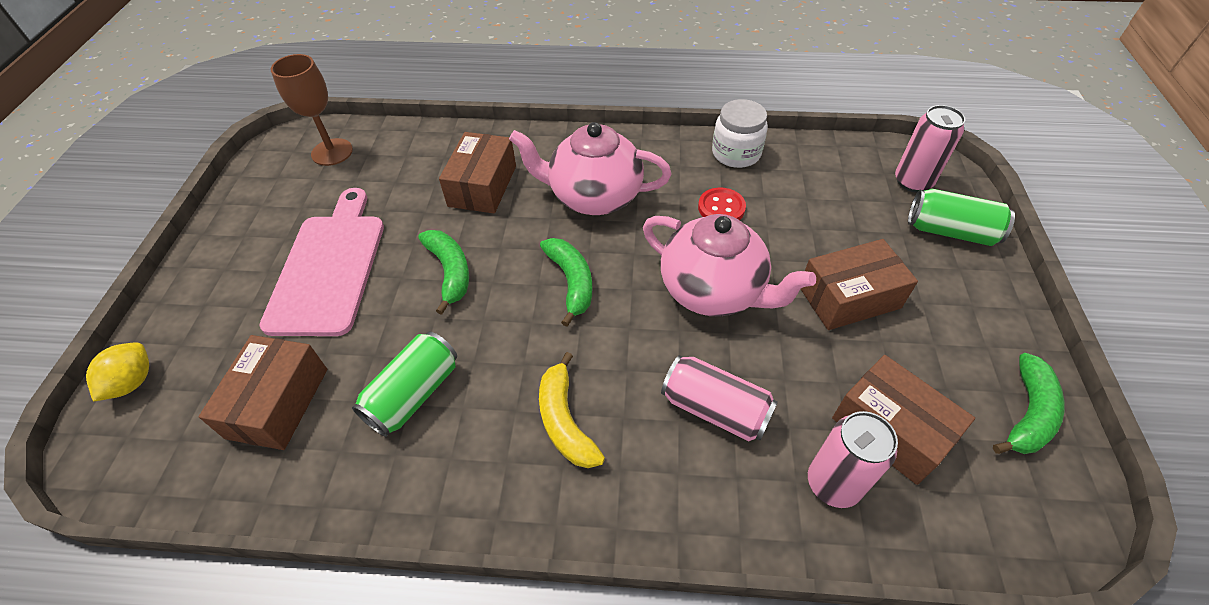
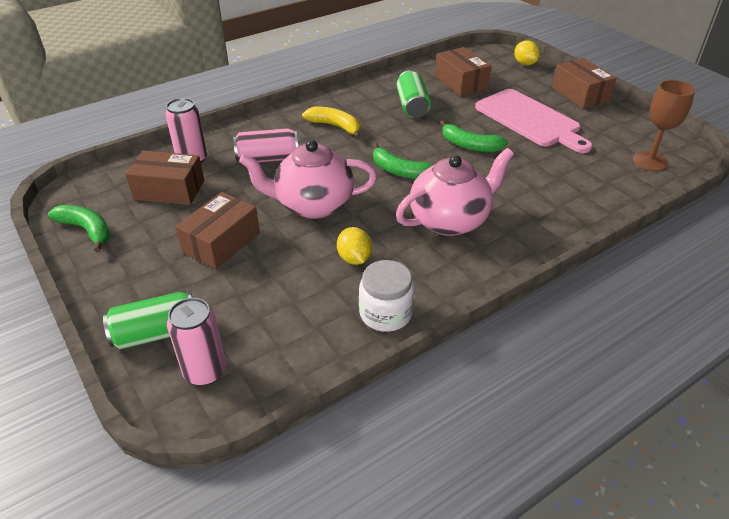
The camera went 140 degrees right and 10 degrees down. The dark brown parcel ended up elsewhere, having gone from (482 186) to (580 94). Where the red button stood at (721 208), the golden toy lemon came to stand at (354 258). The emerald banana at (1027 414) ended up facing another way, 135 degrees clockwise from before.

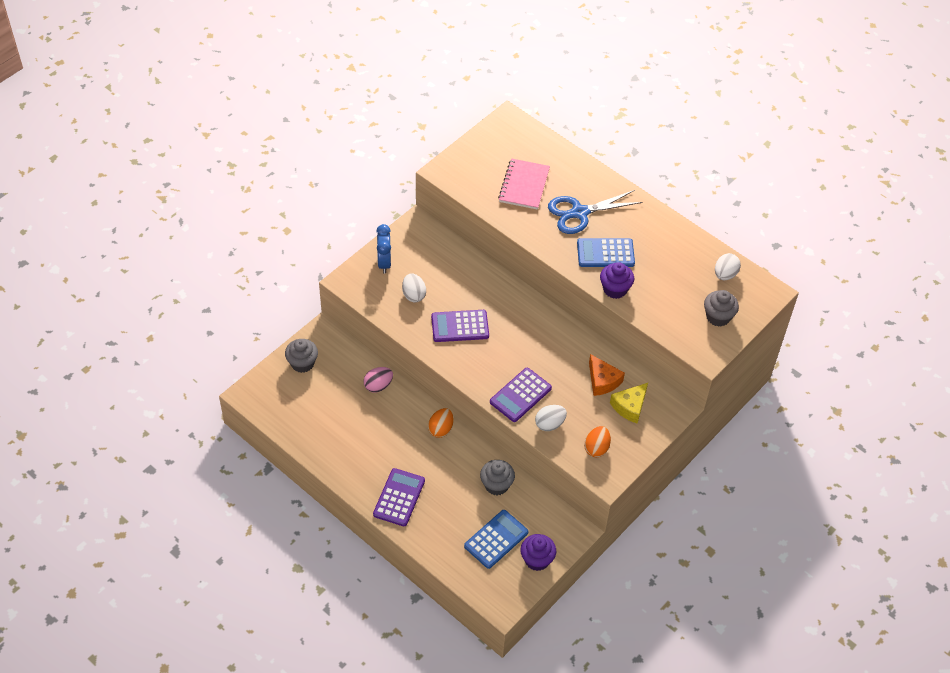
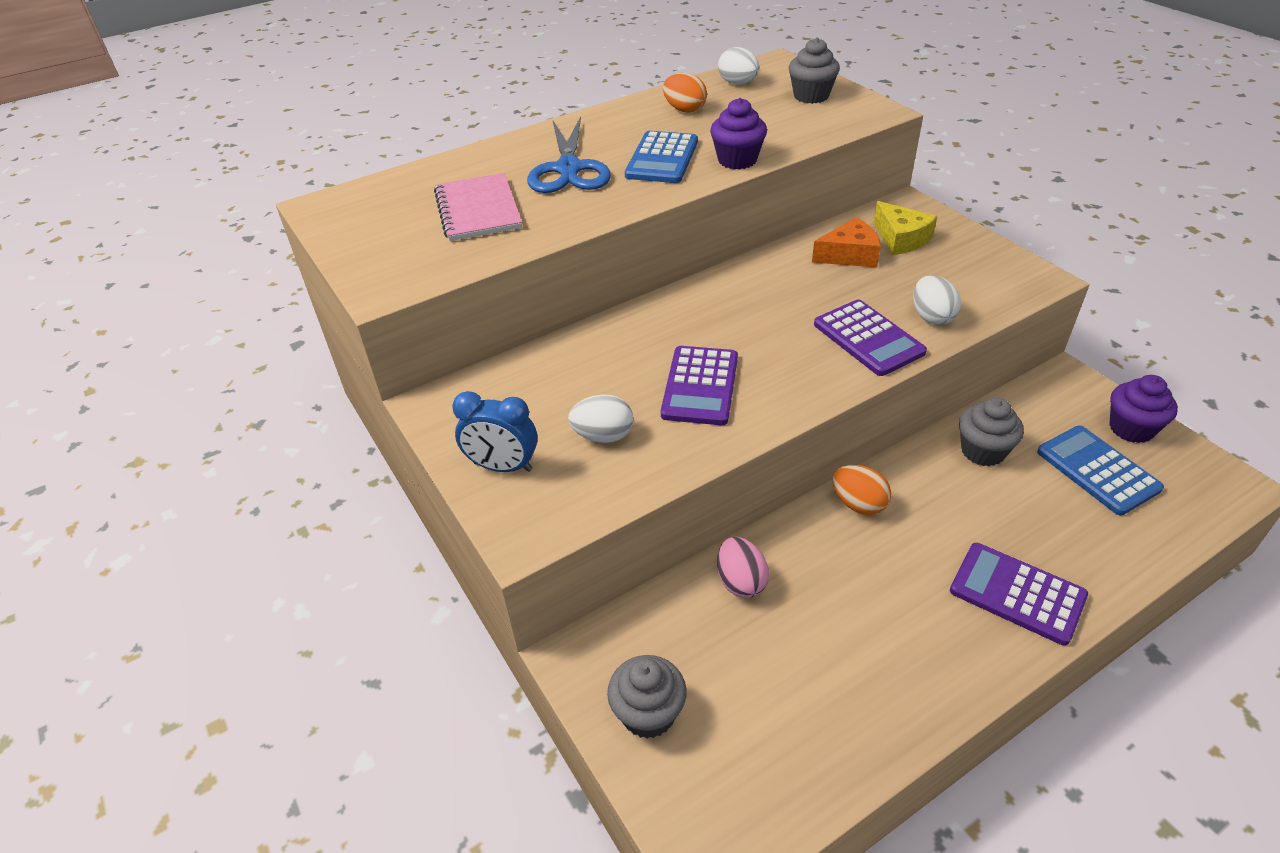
The camera went 70 degrees left and 10 degrees down. The orange-coloured egg shape ended up elsewhere, having gone from (596 448) to (684 110). The rosy exercise book at (524 185) ended up facing another way, 45 degrees clockwise from before.

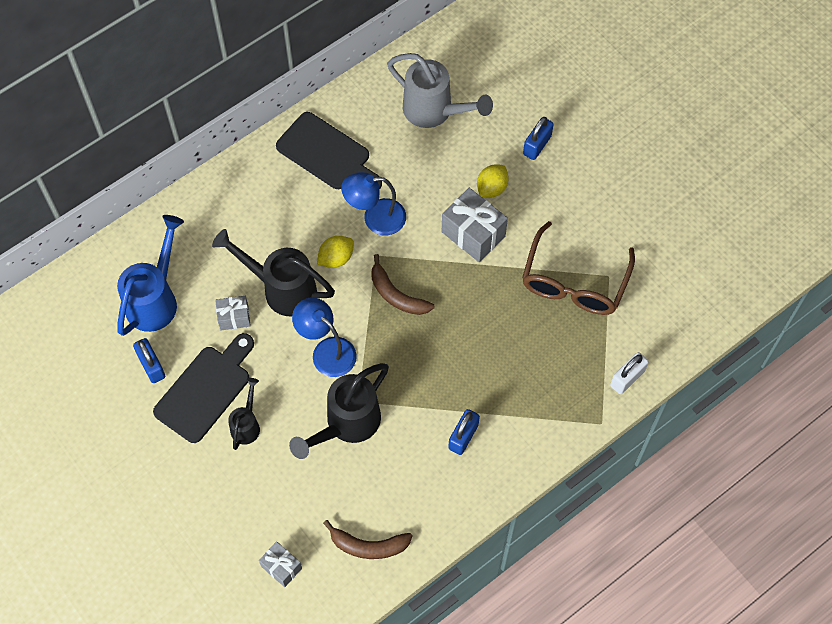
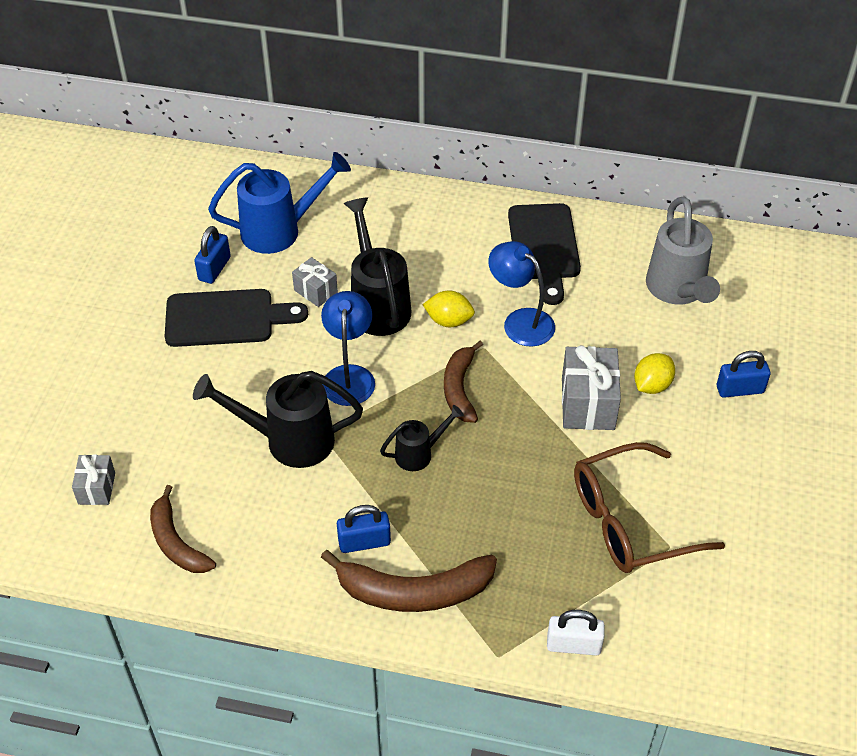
The camera went 50 degrees right and 15 degrees down. The second view gained the dark brown banana at (413 591). The ebony sprinkling can ended up elsewhere, having gone from (246 425) to (419 454). The golden toy lemon at (491 188) ended up facing another way, 45 degrees counterclockwise from before.

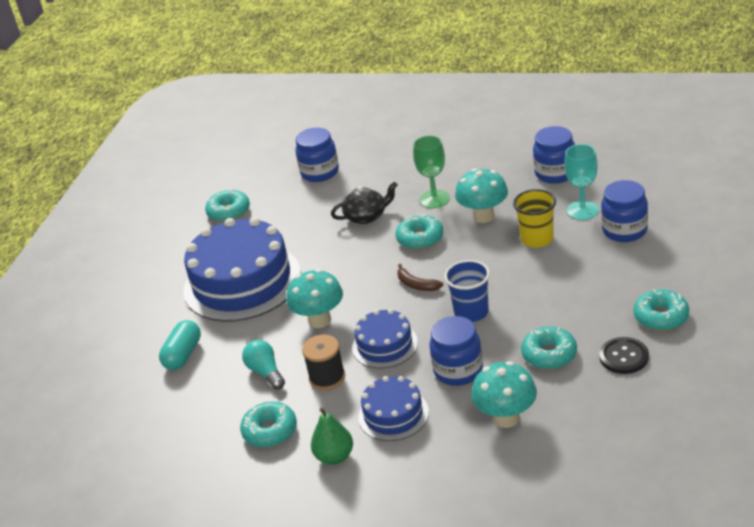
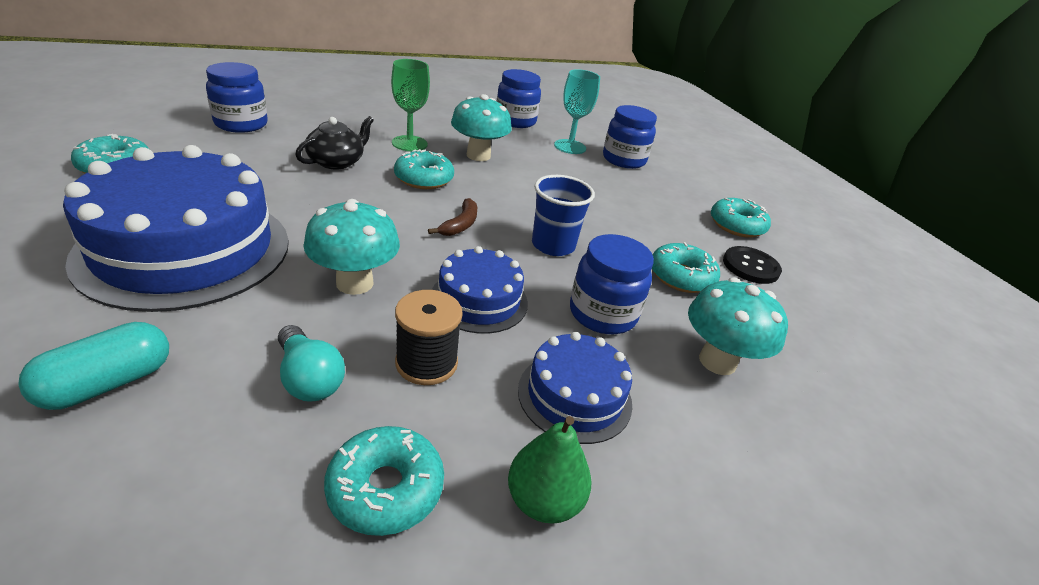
The camera went 45 degrees left and 0 degrees up. The second view lost the golden tumbler at (537 239). The aqua capsule at (183 355) ended up facing another way, 60 degrees clockwise from before. The aqua light bulb at (265 372) ended up facing another way, 150 degrees counterclockwise from before. The dark brown banana at (416 285) ended up facing another way, 75 degrees counterclockwise from before.

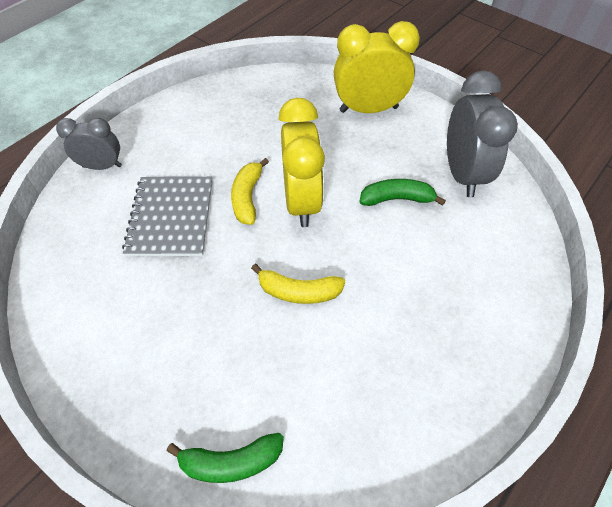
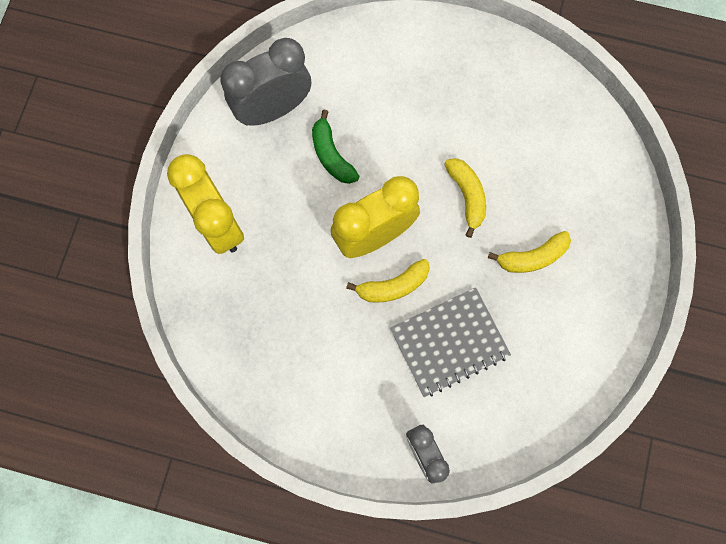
The camera went 115 degrees left and 20 degrees up. The second view lost the emerald banana at (231 462). The second view gained the golden banana at (532 257).

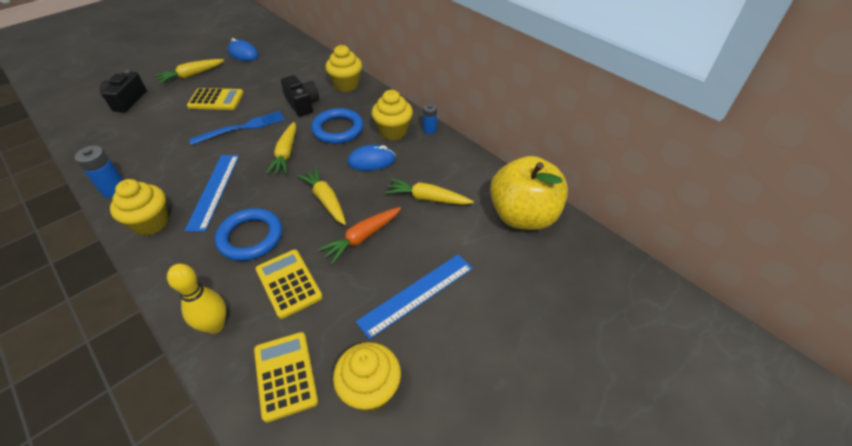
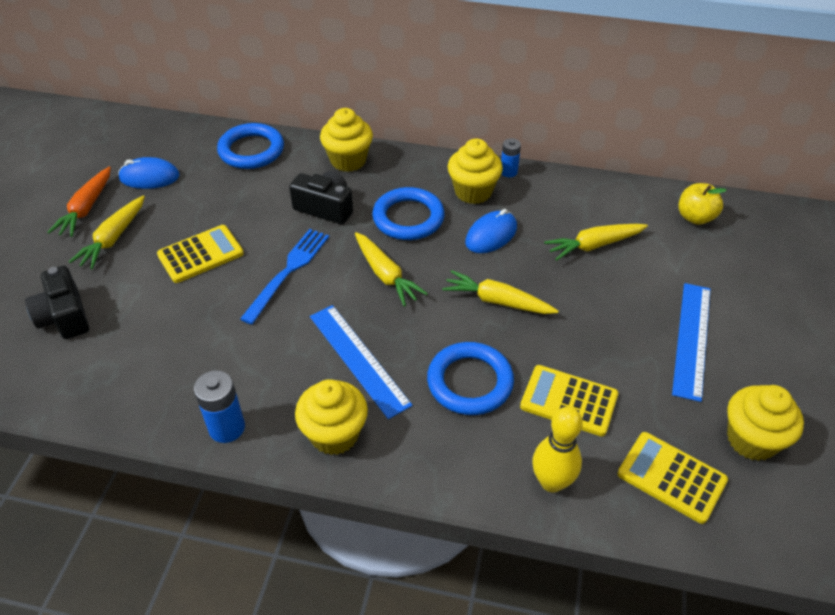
The camera went 35 degrees left and 0 degrees up. The second view gained the royal blue ring at (251 150). The orange-coloured toy carrot ended up elsewhere, having gone from (362 238) to (86 209). The size of the golden apple fruit at (523 216) changed by a factor of 0.50.

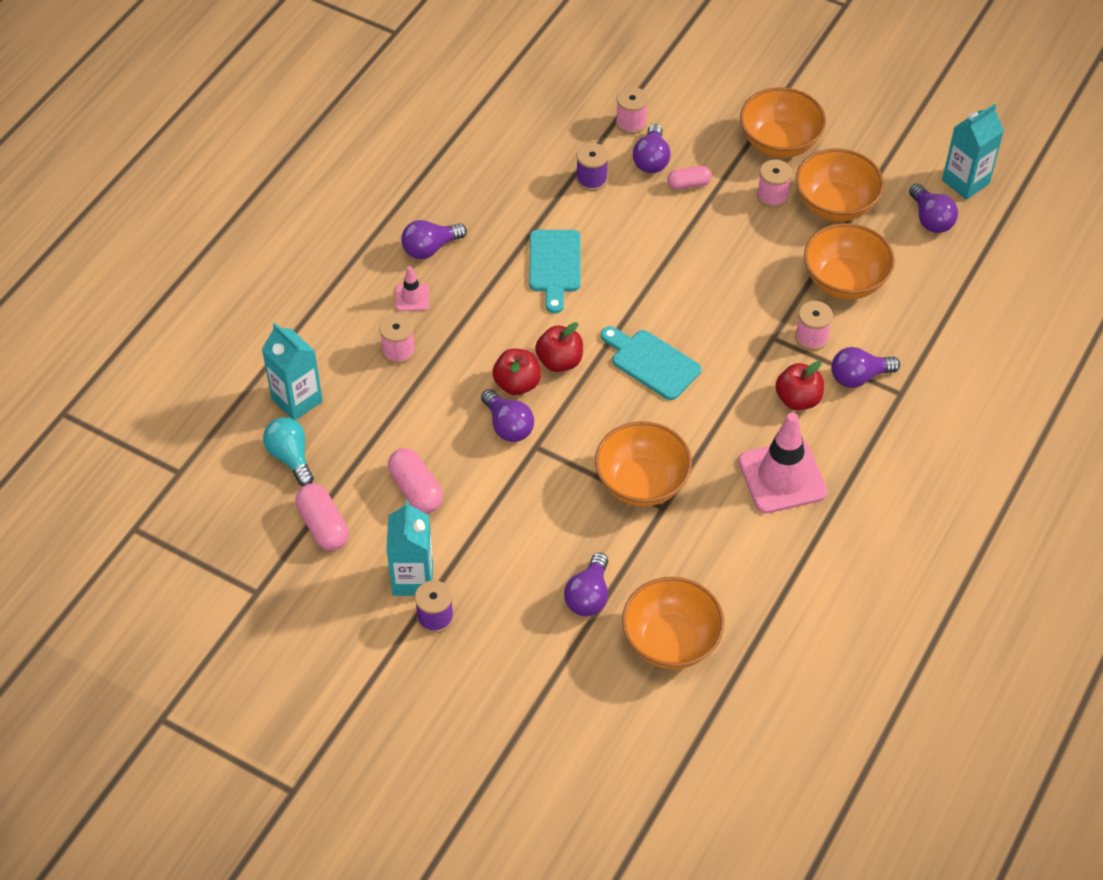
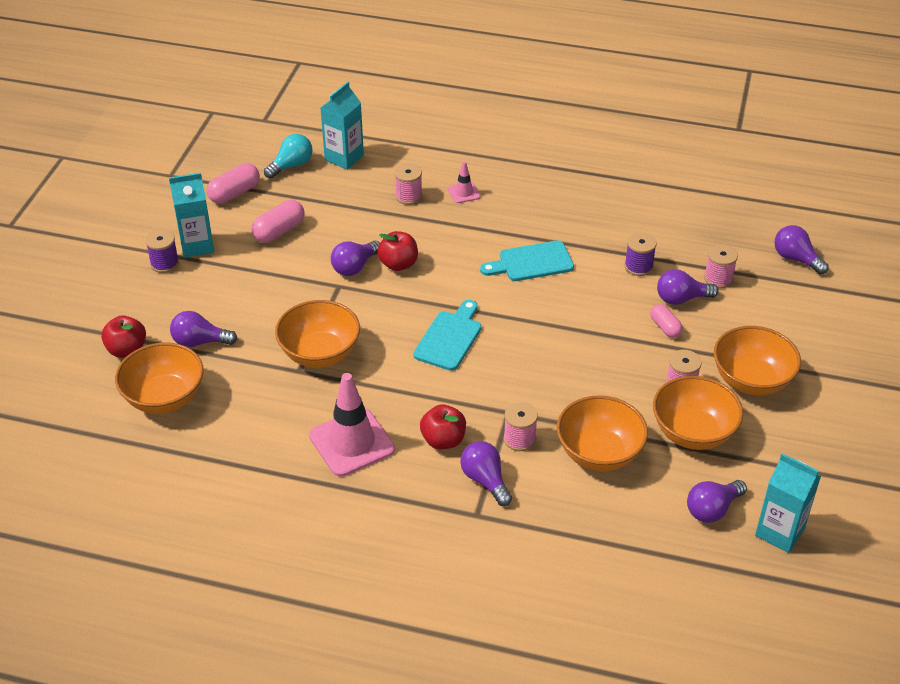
The camera went 75 degrees right and 10 degrees down. The purple light bulb ended up elsewhere, having gone from (430 248) to (796 259). The red apple fruit ended up elsewhere, having gone from (559 361) to (127 350).

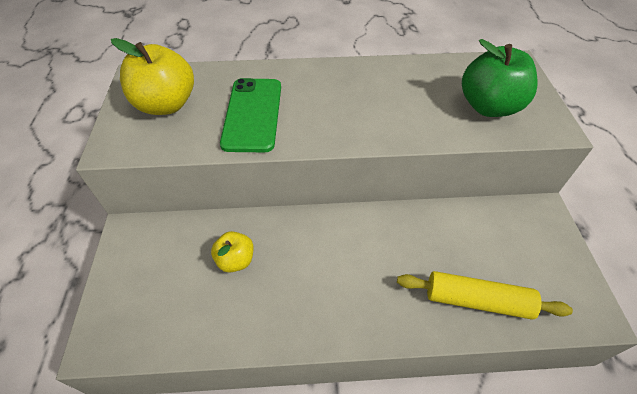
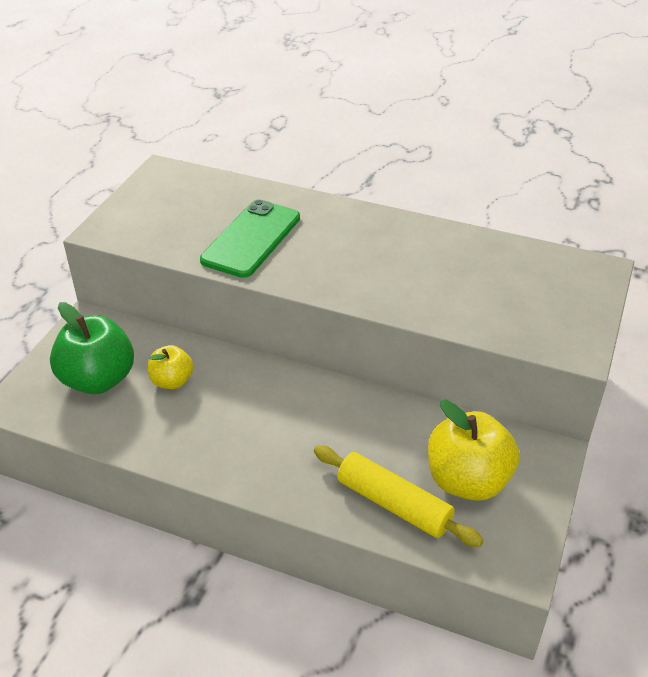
The camera went 25 degrees right and 10 degrees down. The golden apple fruit ended up elsewhere, having gone from (166 105) to (467 480). The emerald apple fruit ended up elsewhere, having gone from (489 107) to (98 380).

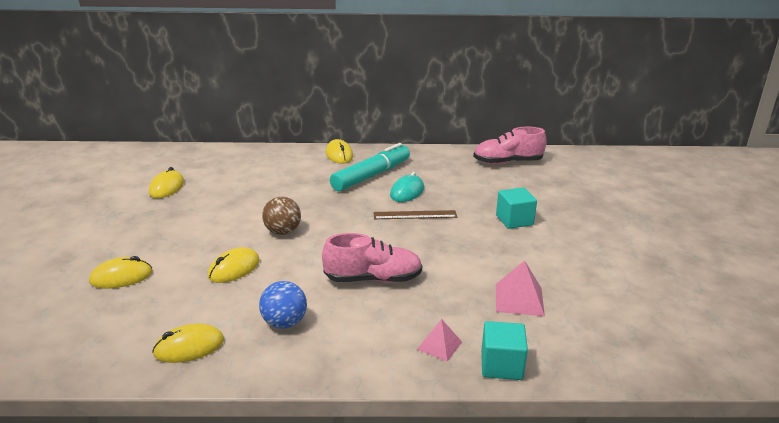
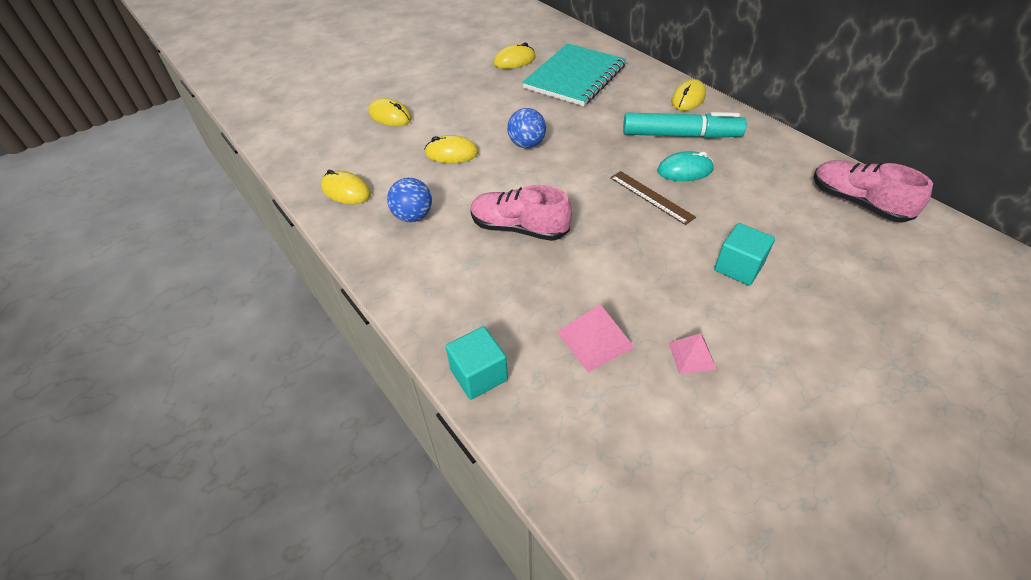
The camera went 55 degrees right and 20 degrees up. The second view gained the aqua exercise book at (575 77). The rosy pyramid shape ended up elsewhere, having gone from (439 345) to (692 355). What was the dark brown ball at (282 232) turned into the royal blue ball at (526 144). The rosy sneaker at (373 279) ended up facing another way, 150 degrees clockwise from before.

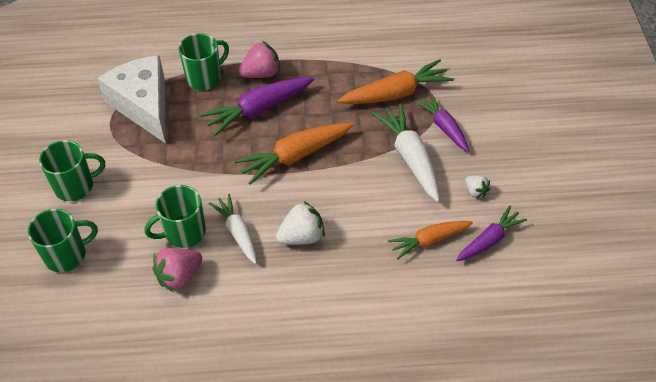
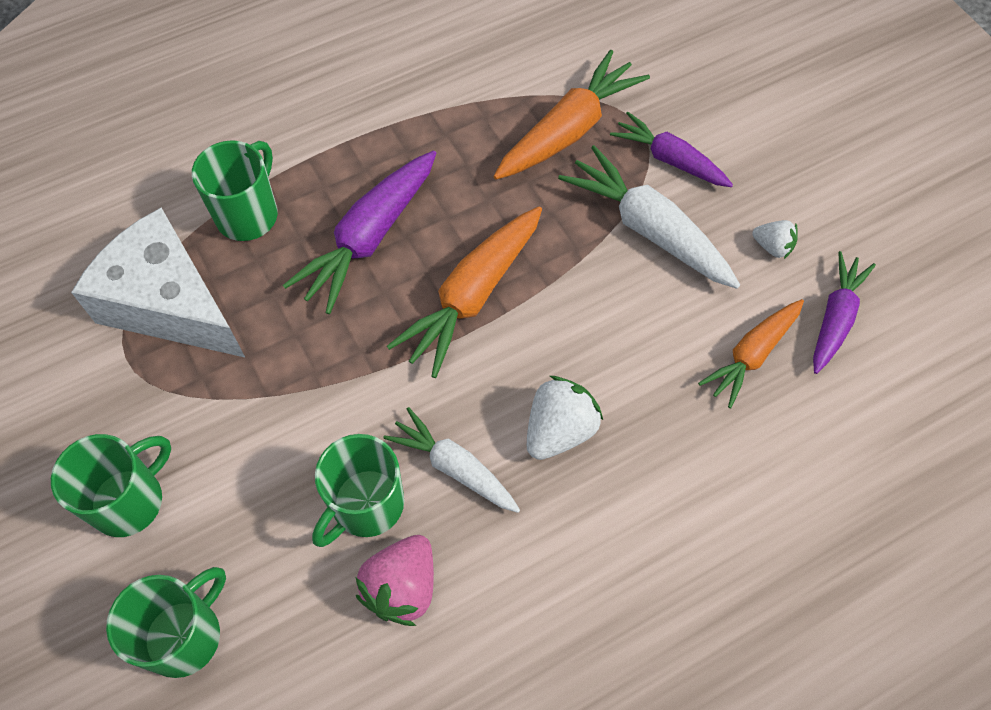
The camera went 25 degrees left and 10 degrees up. The second view lost the rosy toy strawberry at (261 73).

